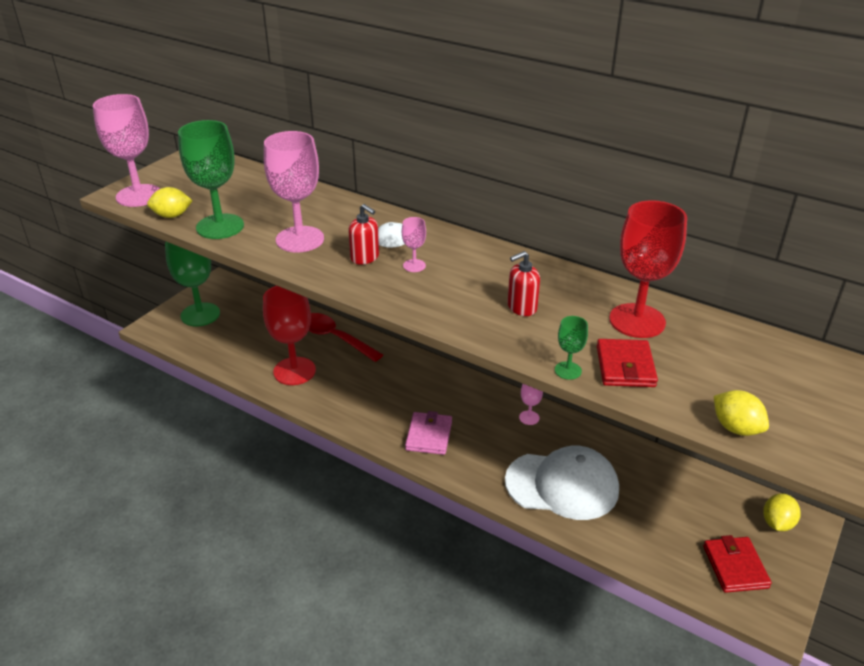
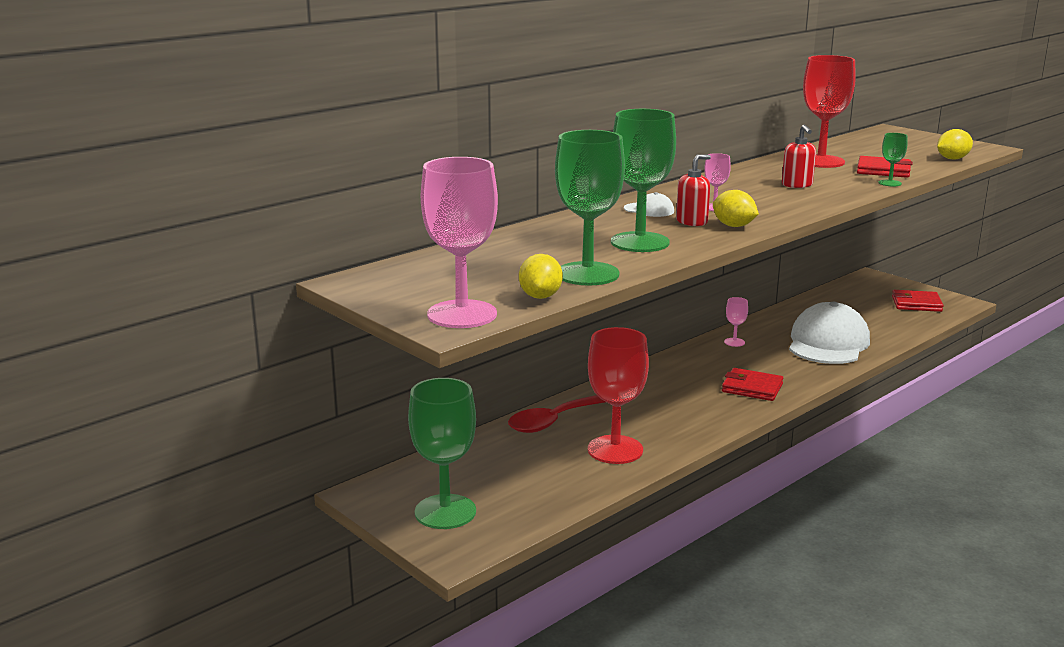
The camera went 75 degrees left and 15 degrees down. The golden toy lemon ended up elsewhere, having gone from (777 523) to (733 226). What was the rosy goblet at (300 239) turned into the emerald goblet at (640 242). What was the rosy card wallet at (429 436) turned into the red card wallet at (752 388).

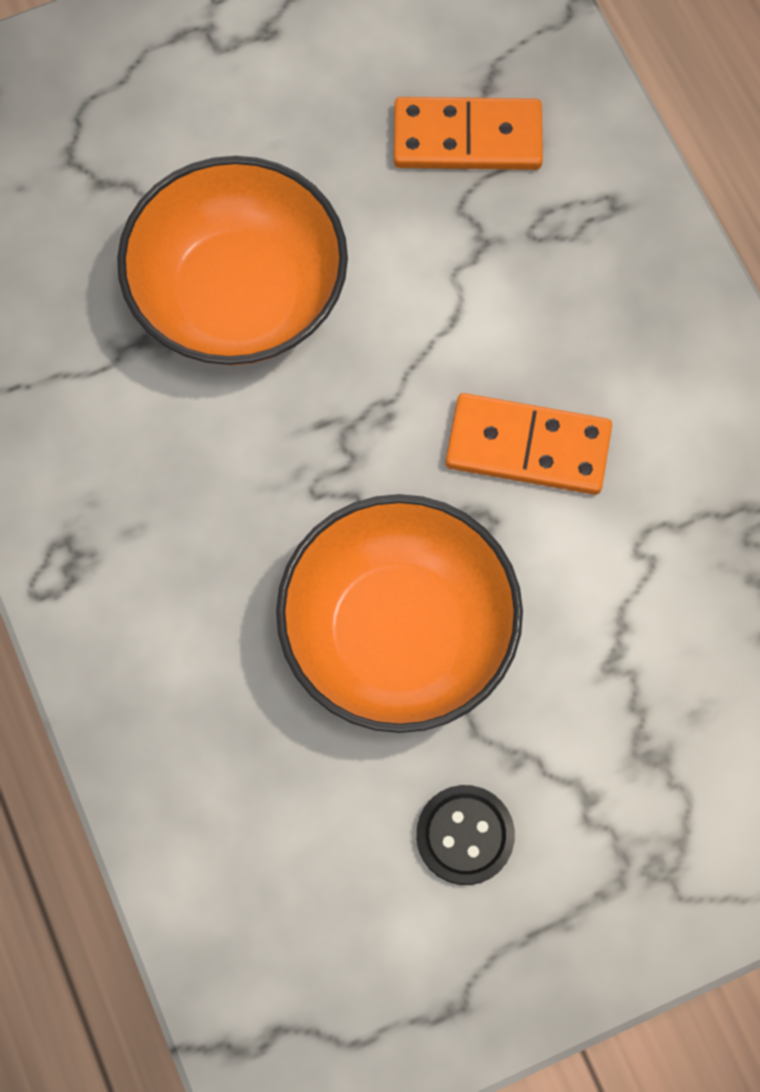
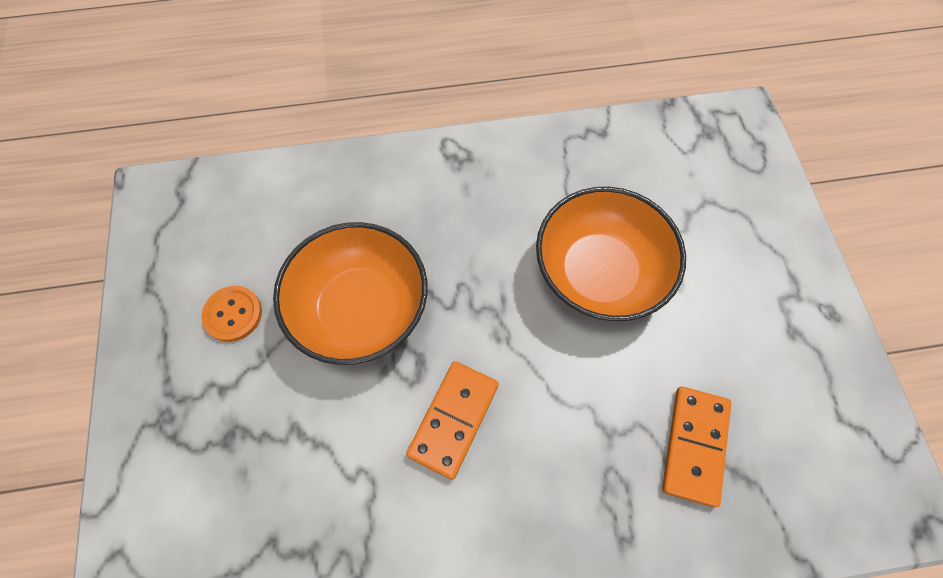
The camera went 105 degrees right and 5 degrees down. What was the ebony button at (465 835) turned into the orange-coloured button at (233 314).

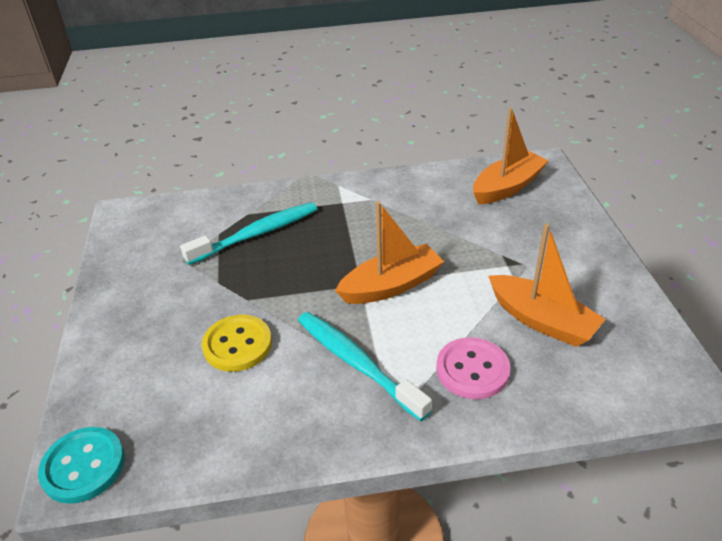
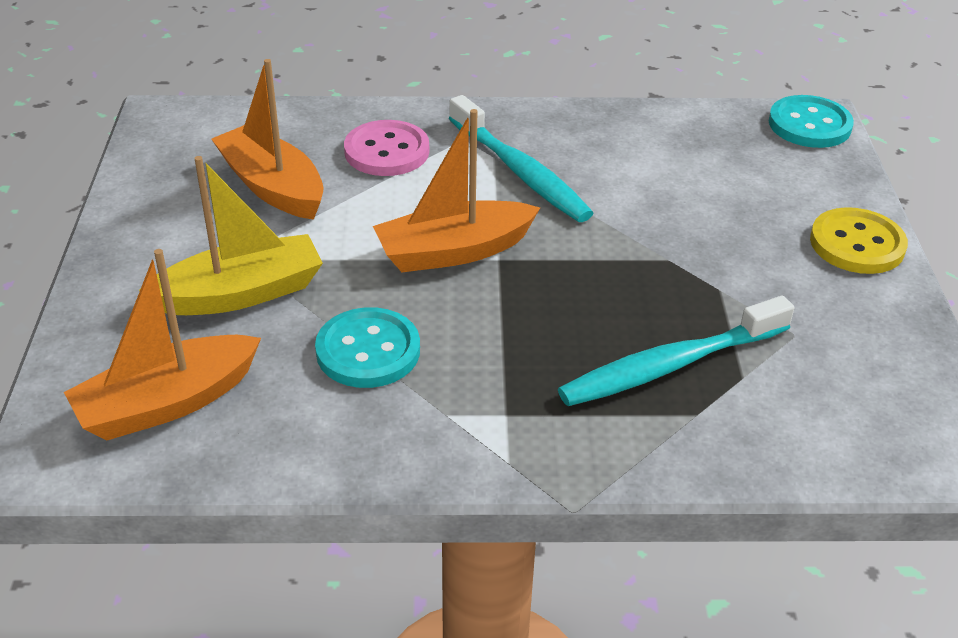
The camera went 175 degrees left and 0 degrees up. The second view gained the golden toy boat at (241 293). The second view gained the aqua button at (368 351). The golden button ended up elsewhere, having gone from (237 345) to (857 244).

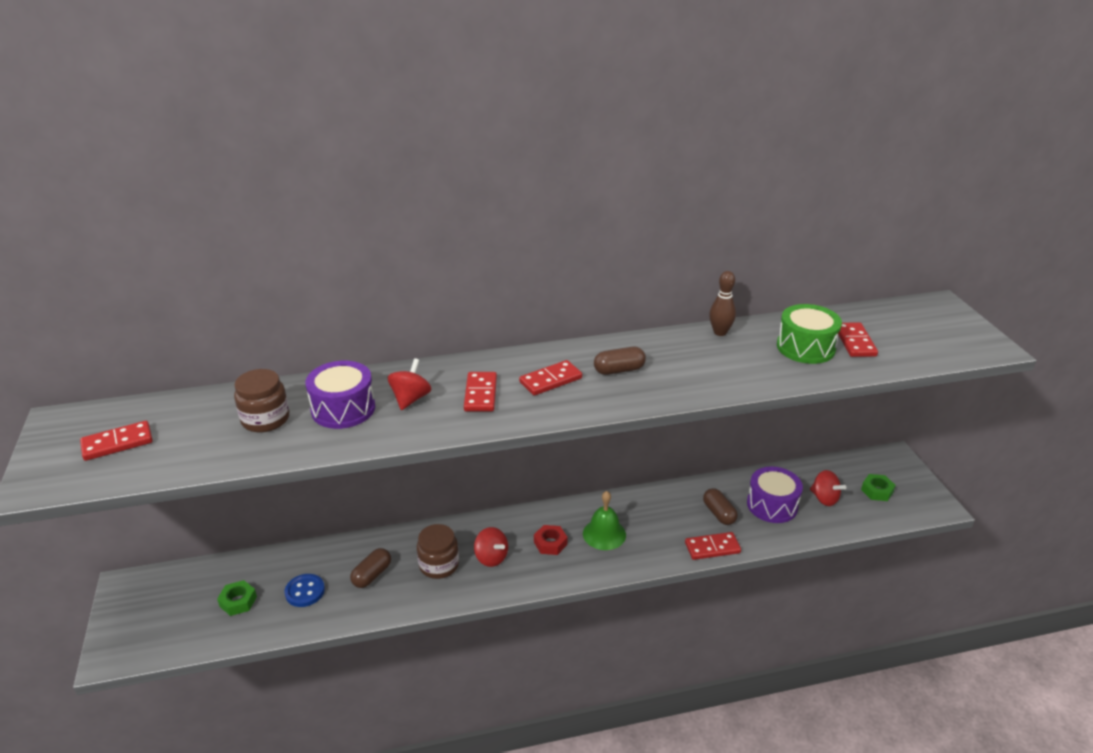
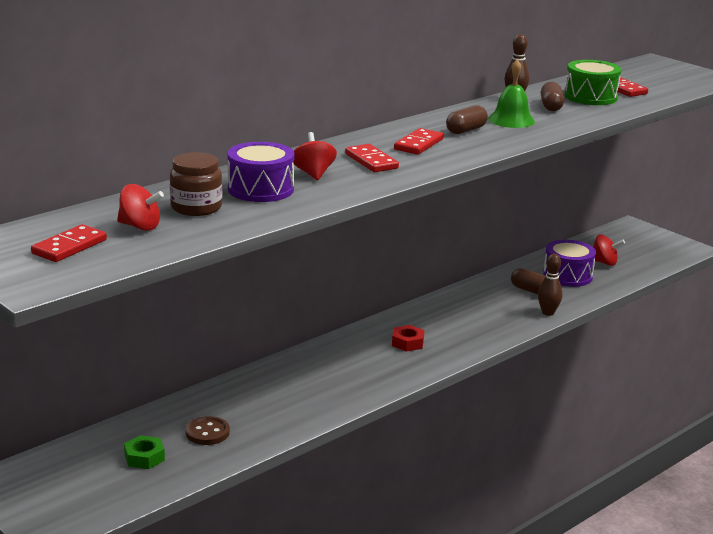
The camera went 30 degrees left and 10 degrees down. The second view lost the dark brown jam jar at (439 565). The second view lost the emerald hexagon nut at (877 491). The dark brown capsule ended up elsewhere, having gone from (372 575) to (551 106). The red whirligig ended up elsewhere, having gone from (491 557) to (140 226). The emerald bell ended up elsewhere, having gone from (604 534) to (511 120). Where the red domino piece stood at (712 548), the dark brown tenpin came to stand at (548 313). What was the royal blue button at (305 591) turned into the dark brown button at (207 432).

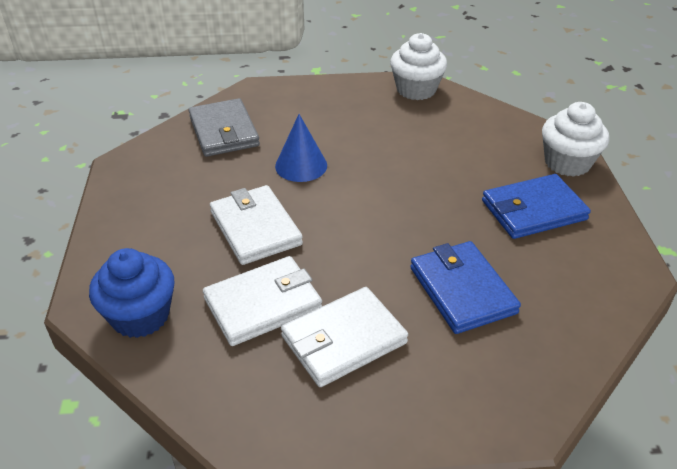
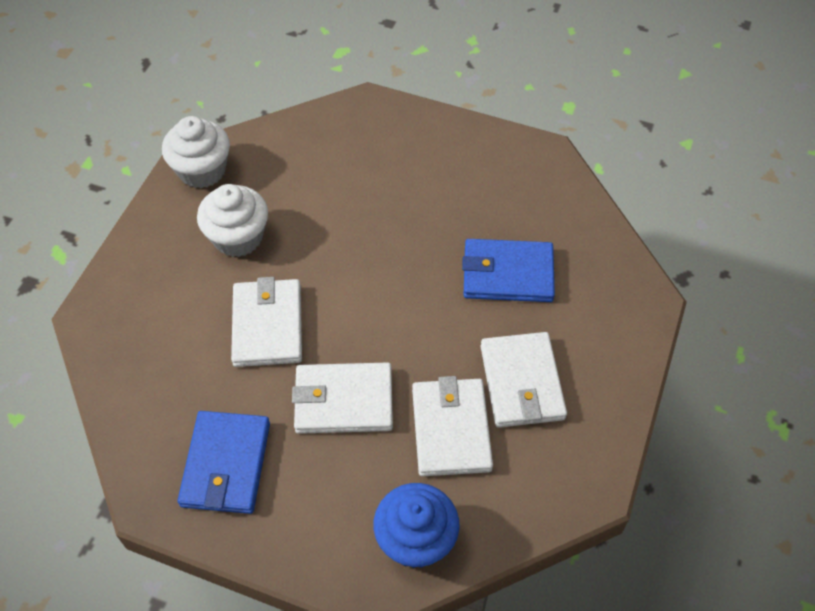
The camera went 65 degrees left and 15 degrees up. The second view lost the gray card wallet at (224 131). The royal blue card wallet ended up elsewhere, having gone from (533 210) to (226 464). The pure white fairy cake ended up elsewhere, having gone from (567 163) to (238 237). Where the royal blue solid cone stood at (301 165), the pure white card wallet came to stand at (268 325).

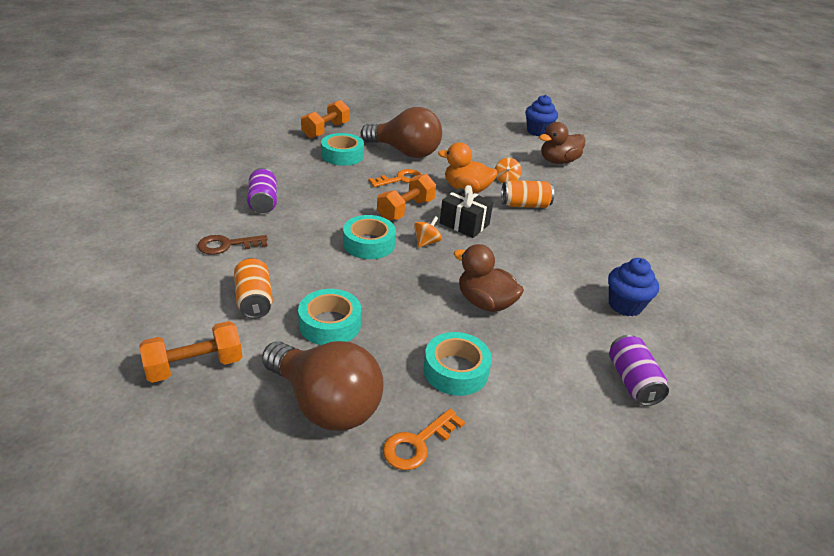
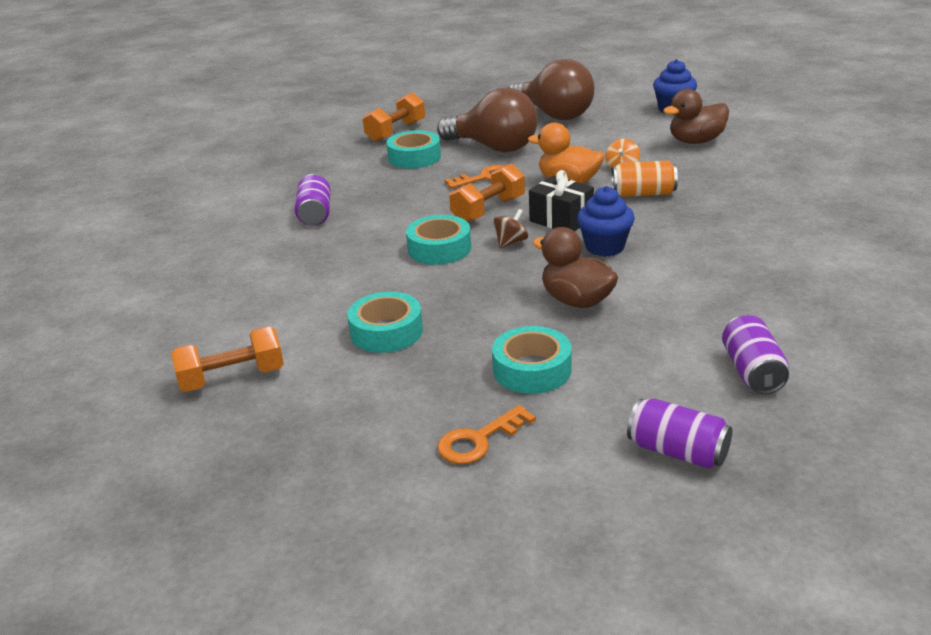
The camera went 10 degrees right and 5 degrees down. The second view lost the dark brown key at (227 245). The second view lost the orange-coloured soda can at (254 300). The second view gained the purple soda can at (677 452). The dark brown light bulb ended up elsewhere, having gone from (325 404) to (554 115). The royal blue fairy cake ended up elsewhere, having gone from (625 305) to (605 247). What was the orange-coloured whirligig at (426 242) turned into the dark brown whirligig at (511 242).

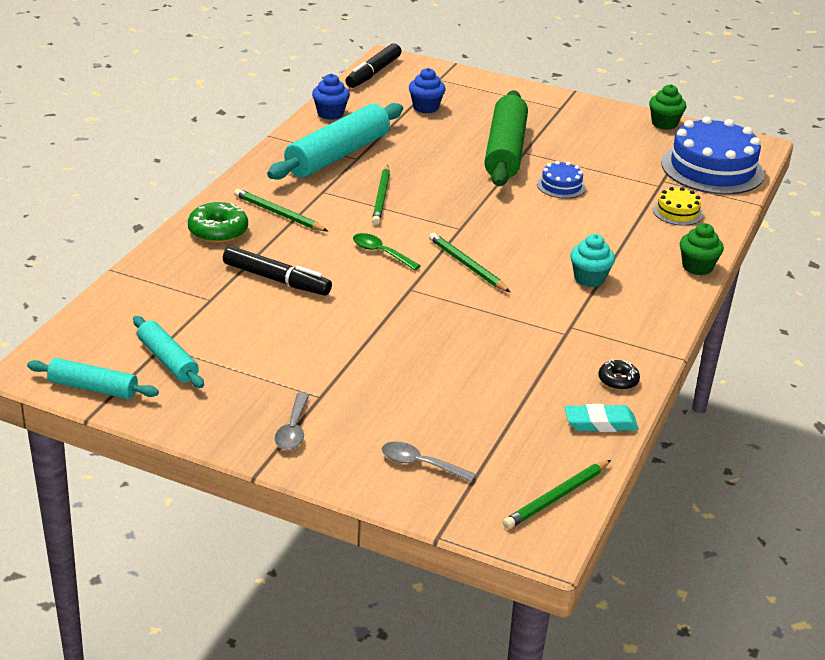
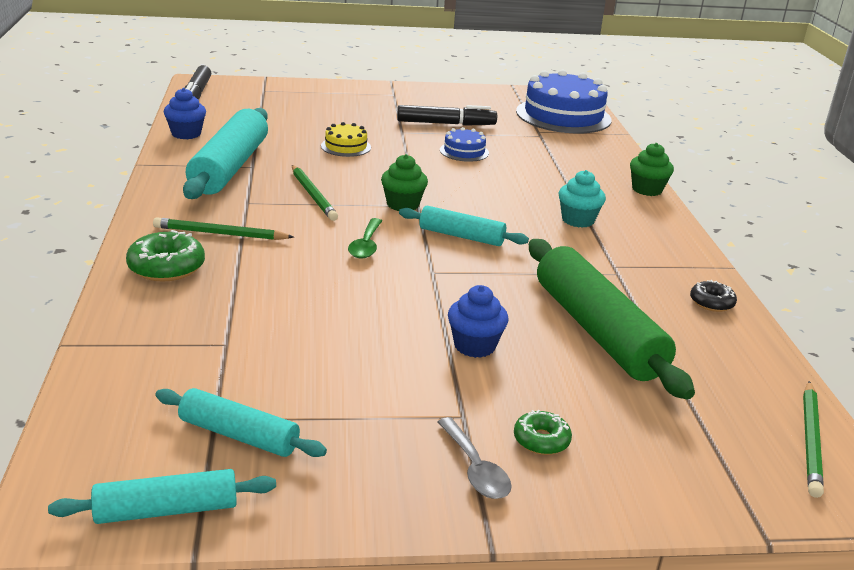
The camera went 30 degrees left and 5 degrees down. The second view lost the gray spoon at (420 464). The second view lost the aqua gum eraser at (600 423). The second view gained the emerald glazed donut at (541 440). The ebony marker pen ended up elsewhere, having gone from (276 280) to (446 124). The royal blue fairy cake ended up elsewhere, having gone from (425 107) to (474 346). The emerald pastry roller ended up elsewhere, having gone from (505 151) to (597 331). The emerald fairy cake ended up elsewhere, having gone from (664 123) to (403 204). The golden cake ended up elsewhere, having gone from (677 212) to (346 146). Where the emerald wooden pencil stood at (467 265), the aqua pastry roller came to stand at (461 236). The emerald spoon at (380 253) ended up facing another way, 90 degrees counterclockwise from before.

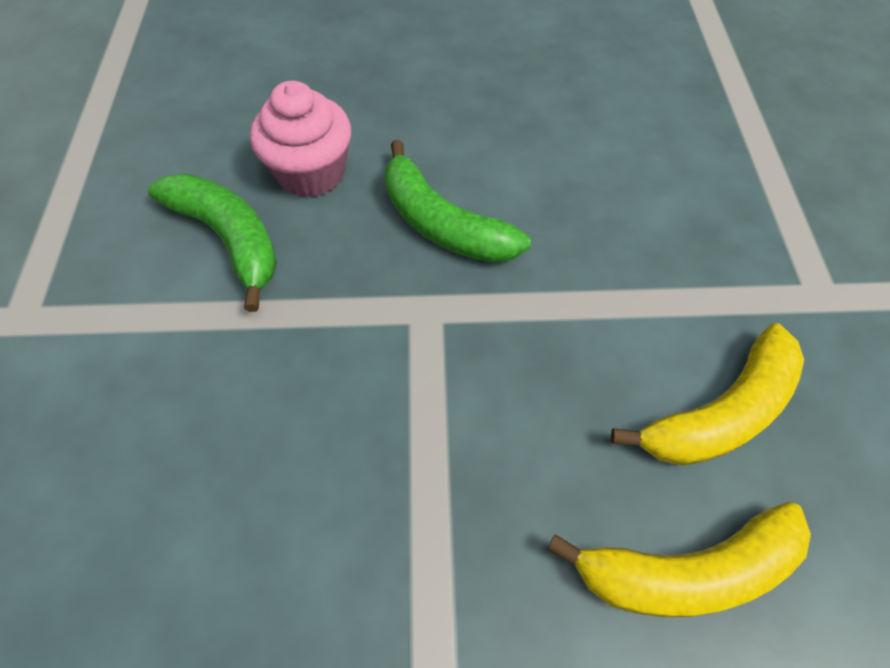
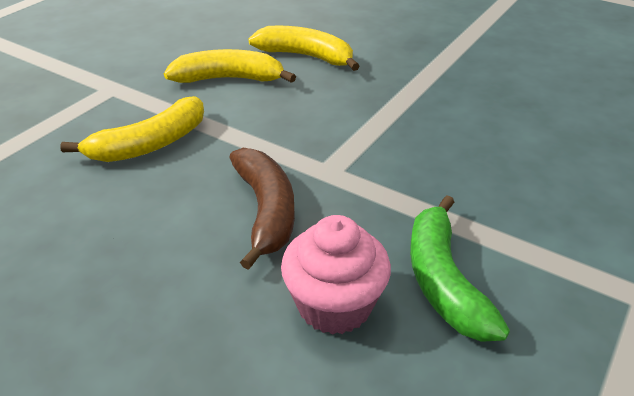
The camera went 145 degrees left and 20 degrees down. The second view gained the golden banana at (150 144). What was the emerald banana at (442 224) turned into the dark brown banana at (266 211).

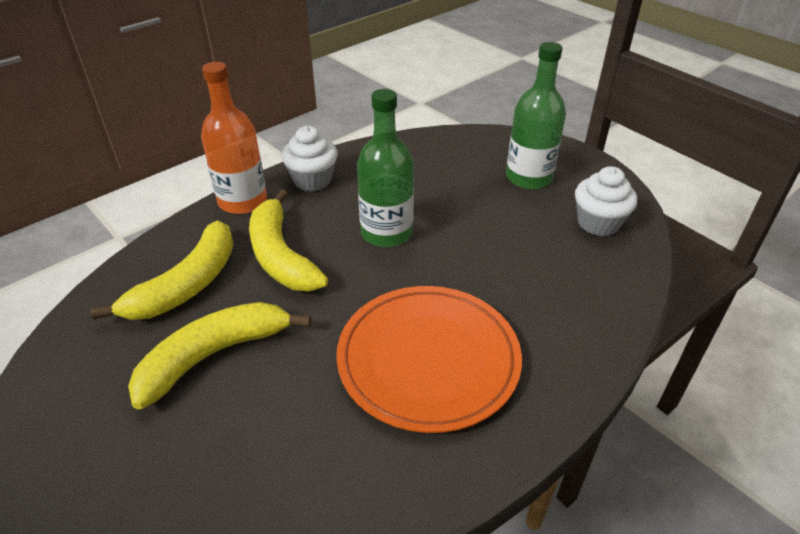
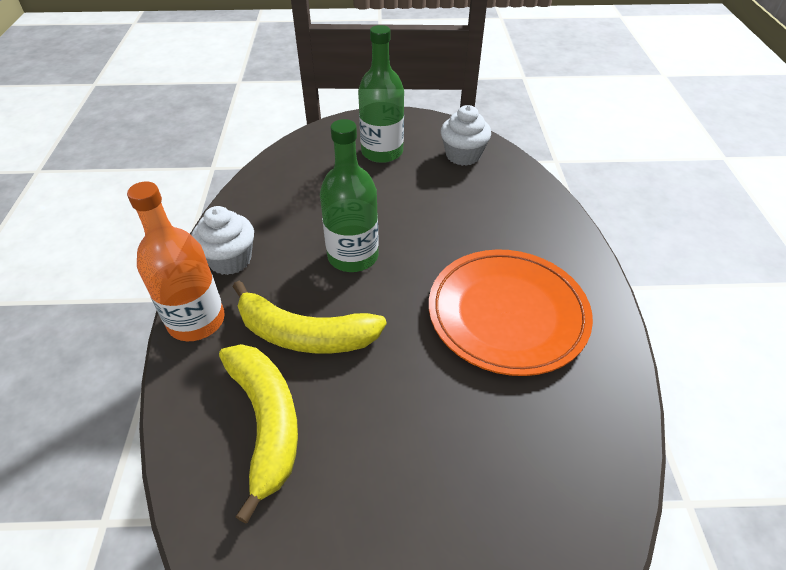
The camera went 50 degrees left and 5 degrees up. The second view lost the golden banana at (213 355).

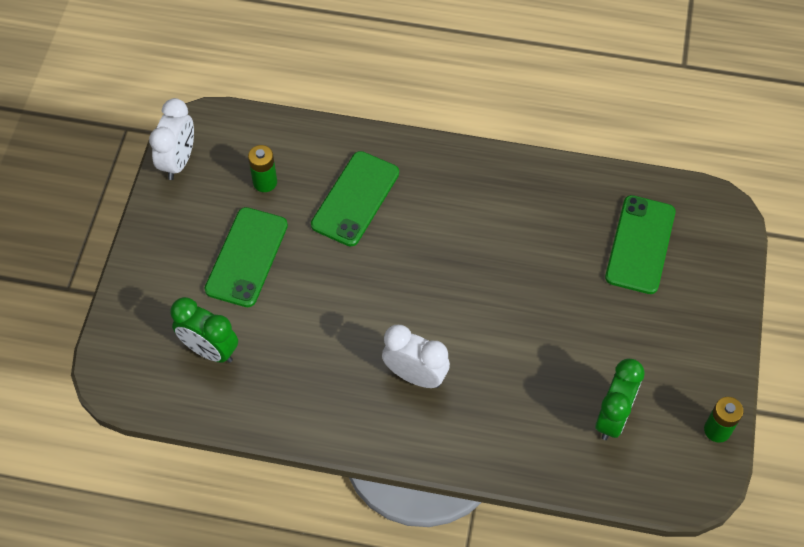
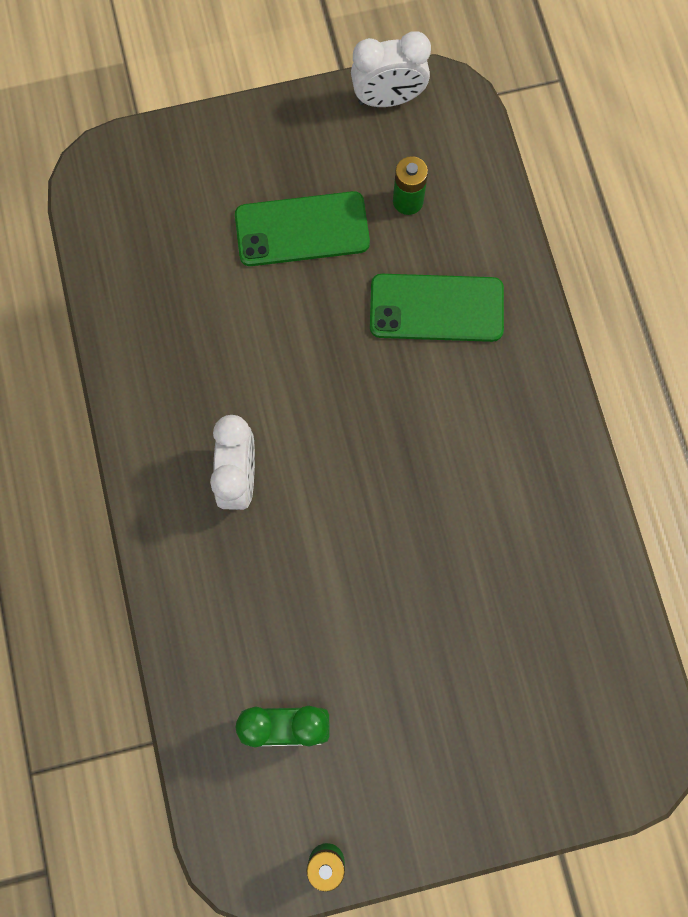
The camera went 65 degrees right and 15 degrees up. The second view lost the emerald bedside clock at (210 350). The second view lost the emerald smartphone at (640 244).

